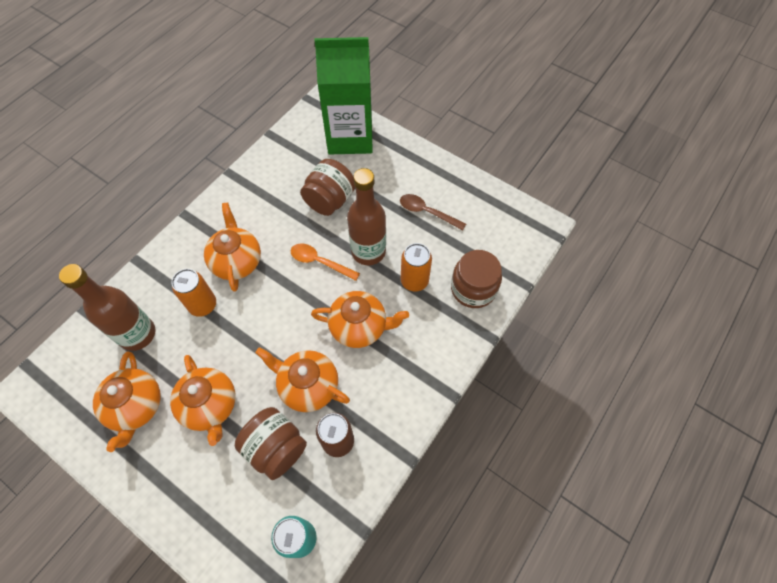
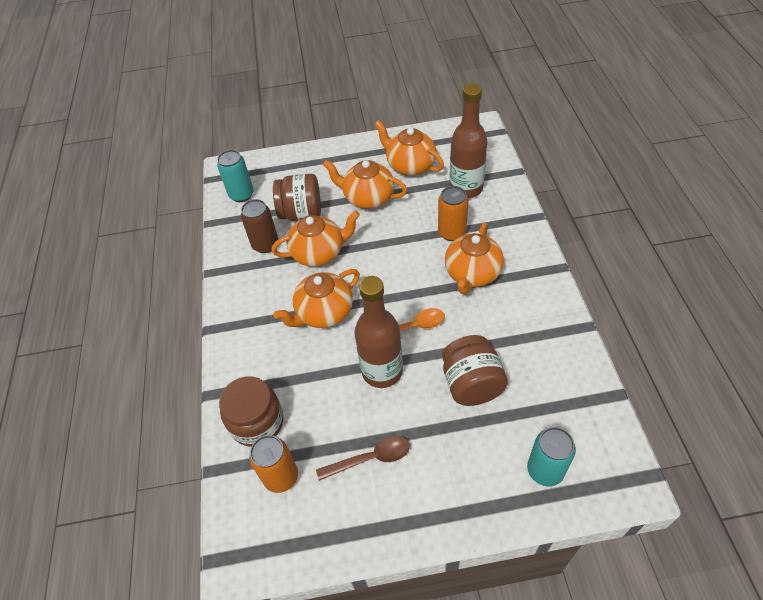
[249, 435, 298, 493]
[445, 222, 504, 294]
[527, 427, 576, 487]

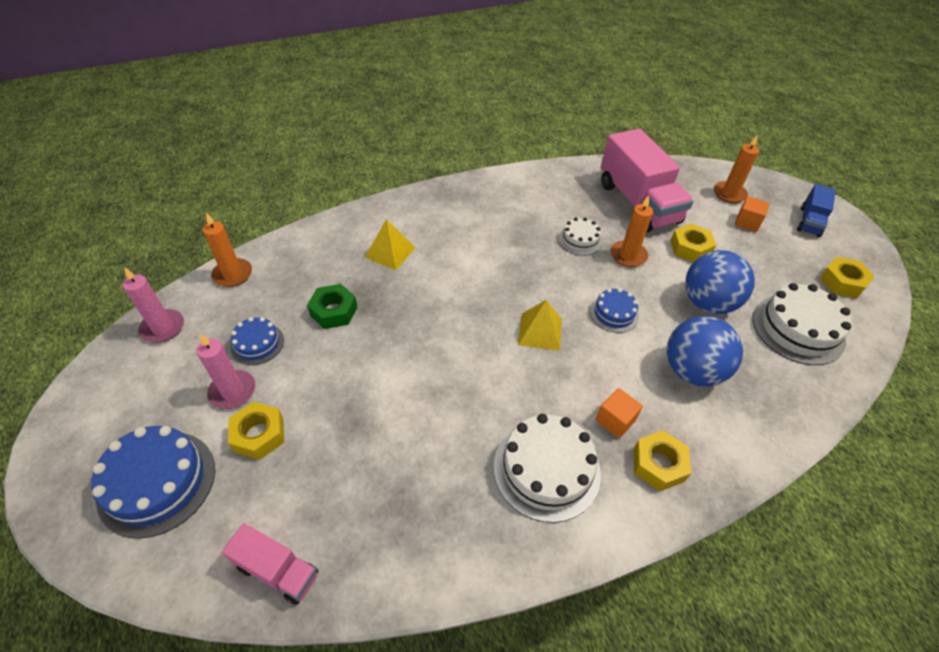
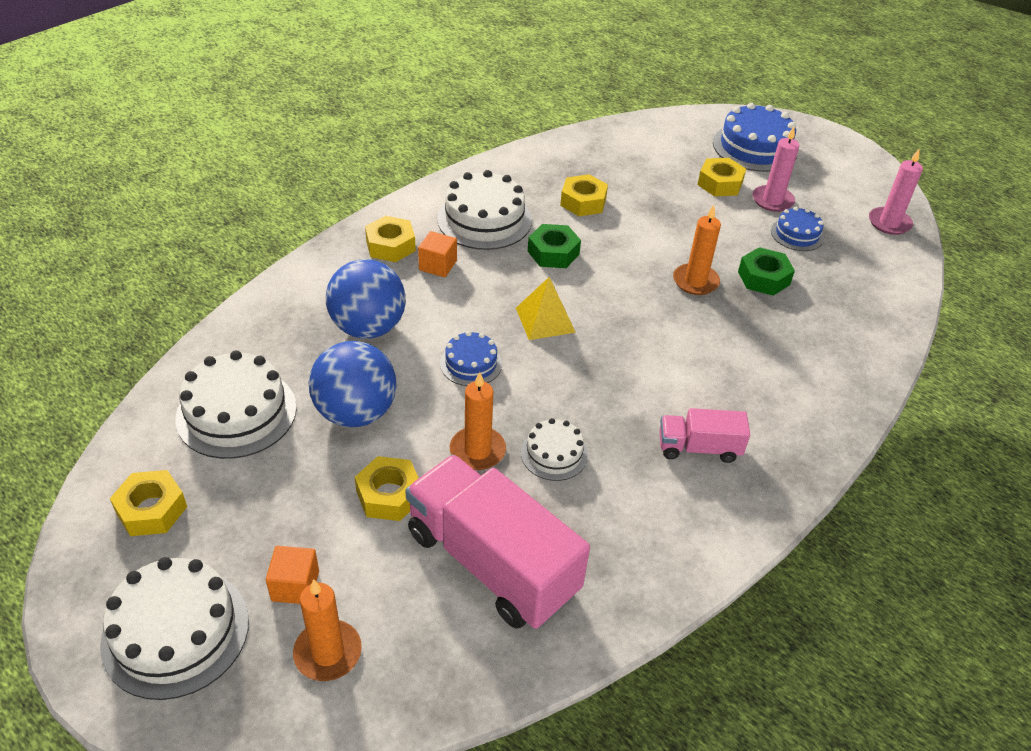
[100, 557, 249, 700]
[528, 224, 581, 268]
[560, 174, 608, 216]
[659, 408, 750, 463]
[673, 205, 721, 295]
[364, 219, 415, 270] (first image)

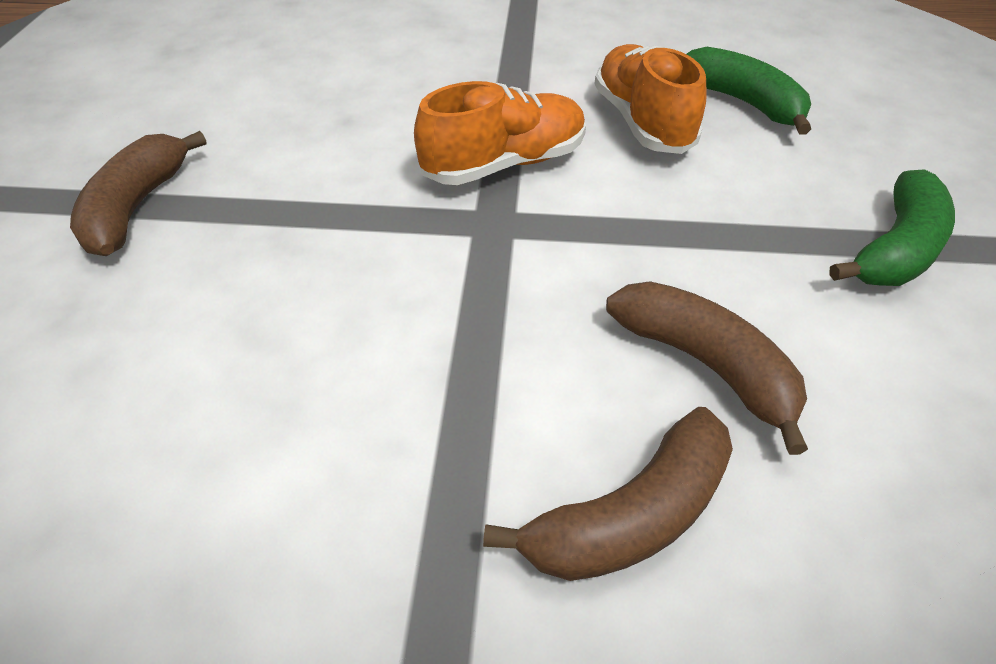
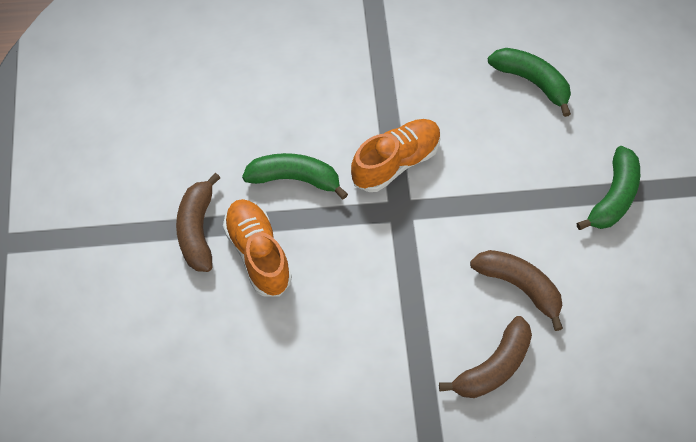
[223, 199, 292, 297]
[242, 153, 348, 200]

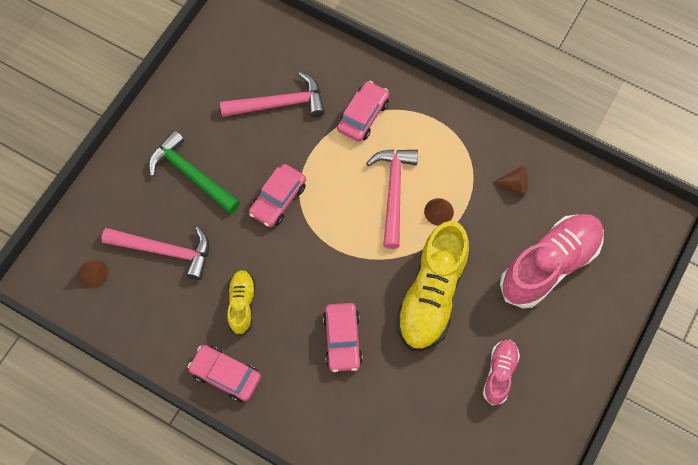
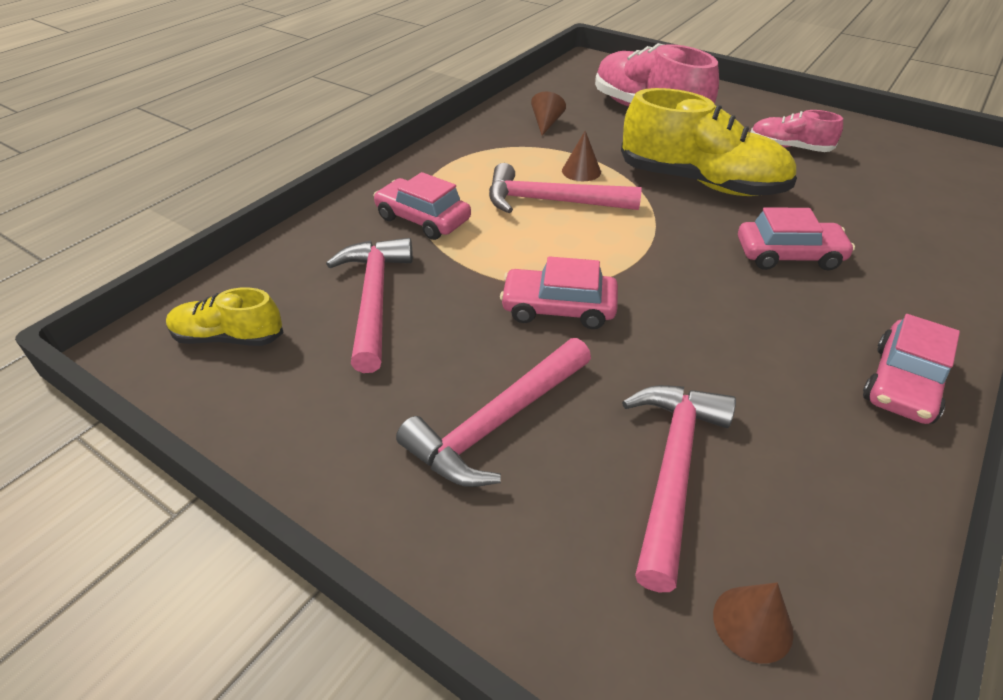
[166, 287, 284, 346]
[396, 338, 591, 487]
[500, 256, 618, 329]

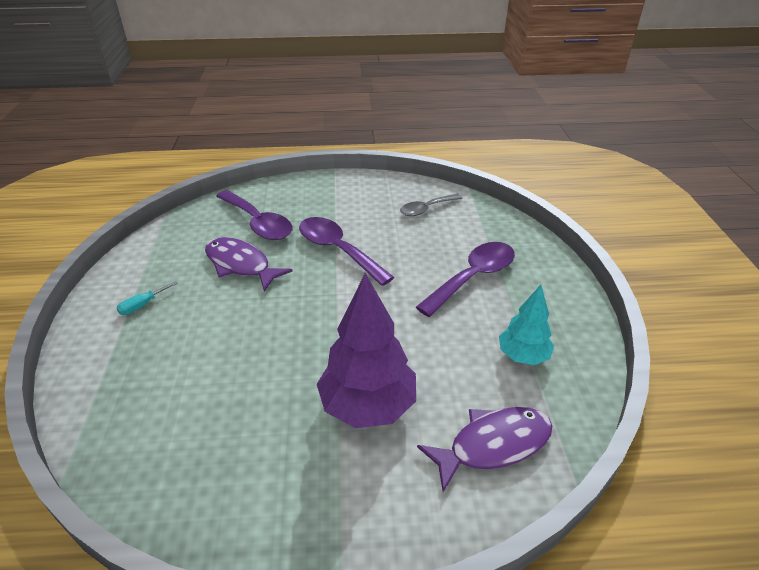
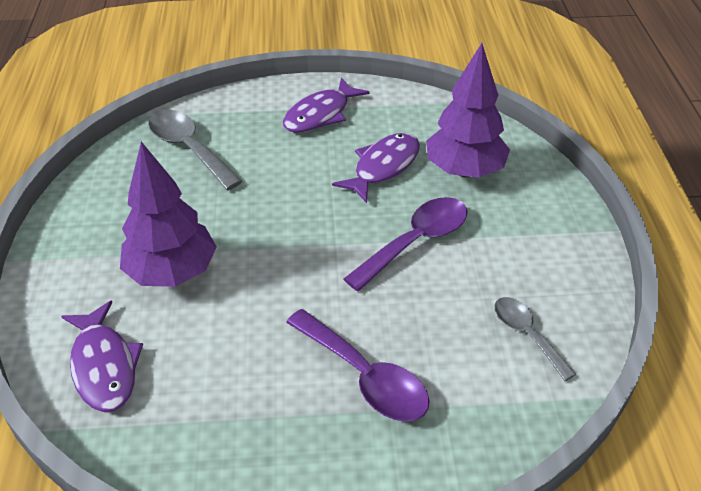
[148, 110, 242, 190]
[283, 77, 370, 133]
[426, 43, 510, 178]
[499, 285, 554, 365] (first image)

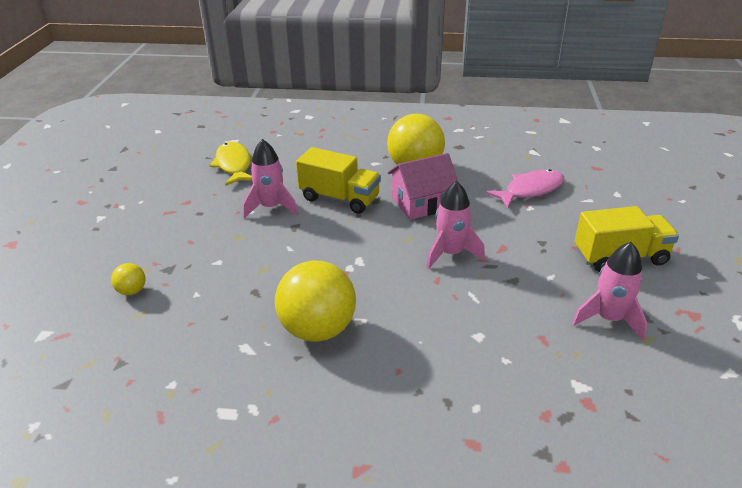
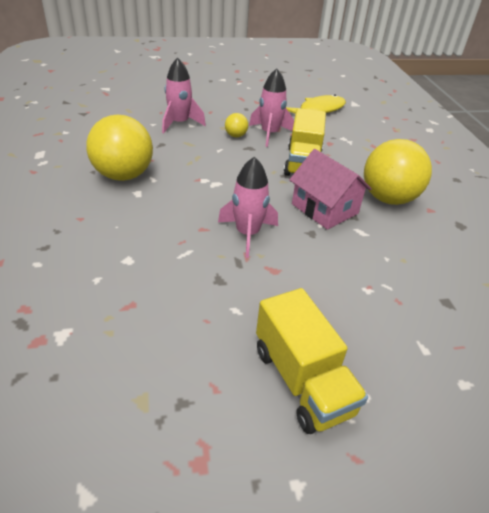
[162, 57, 206, 133]
[225, 113, 248, 137]
[486, 169, 564, 208] (first image)

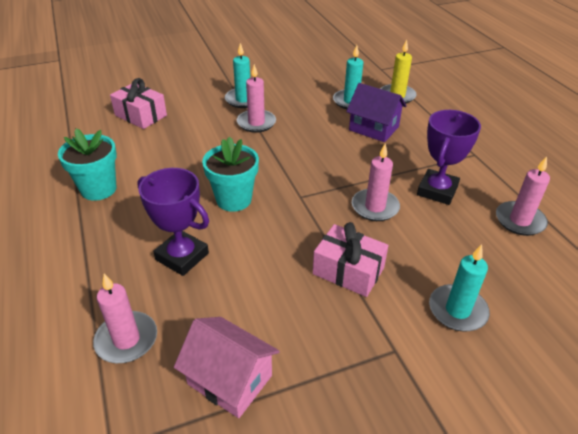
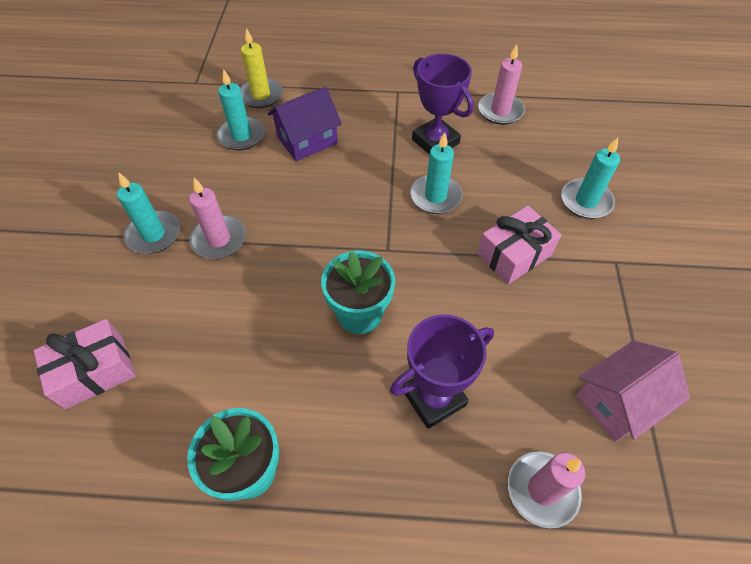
[410, 132, 462, 214]

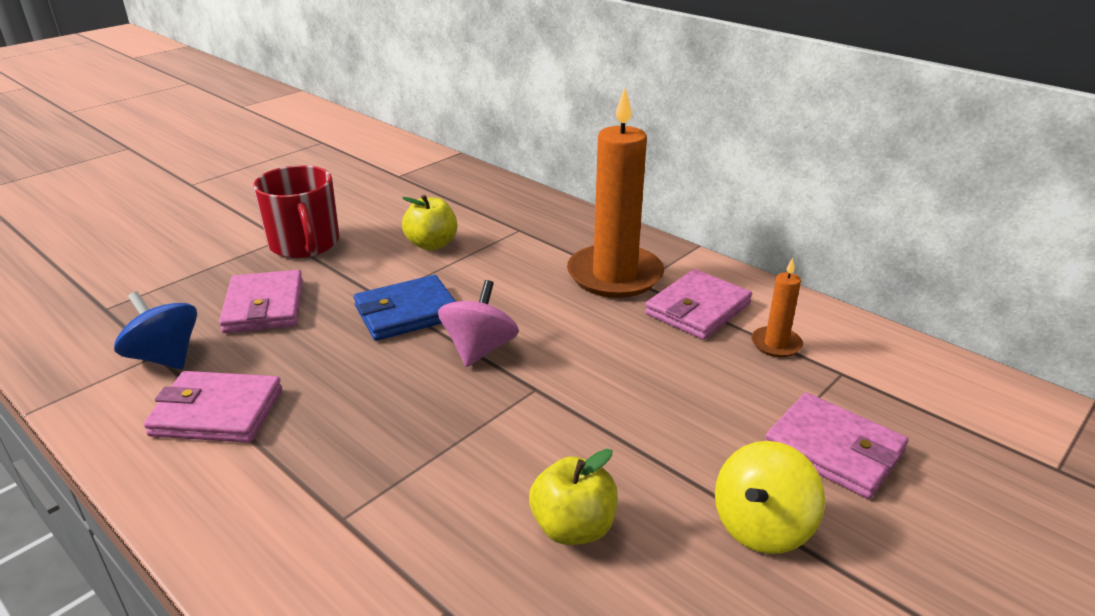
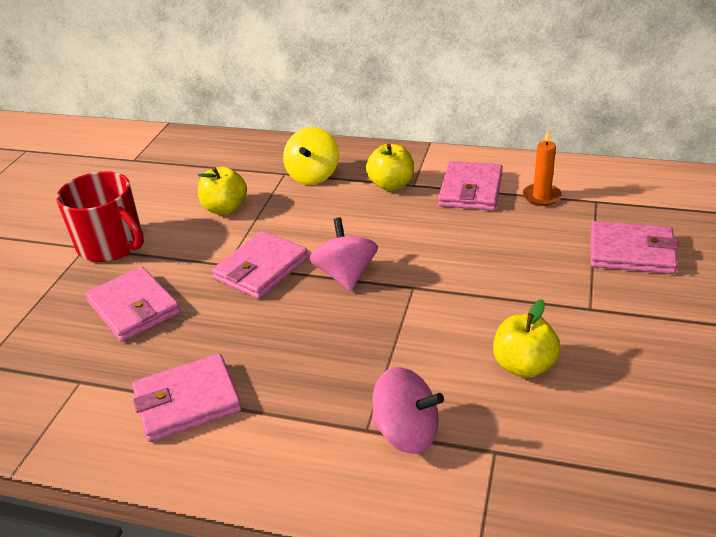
[212, 231, 308, 299]
[283, 127, 339, 185]
[366, 144, 414, 191]
[372, 367, 444, 454]
[114, 291, 197, 369] (first image)

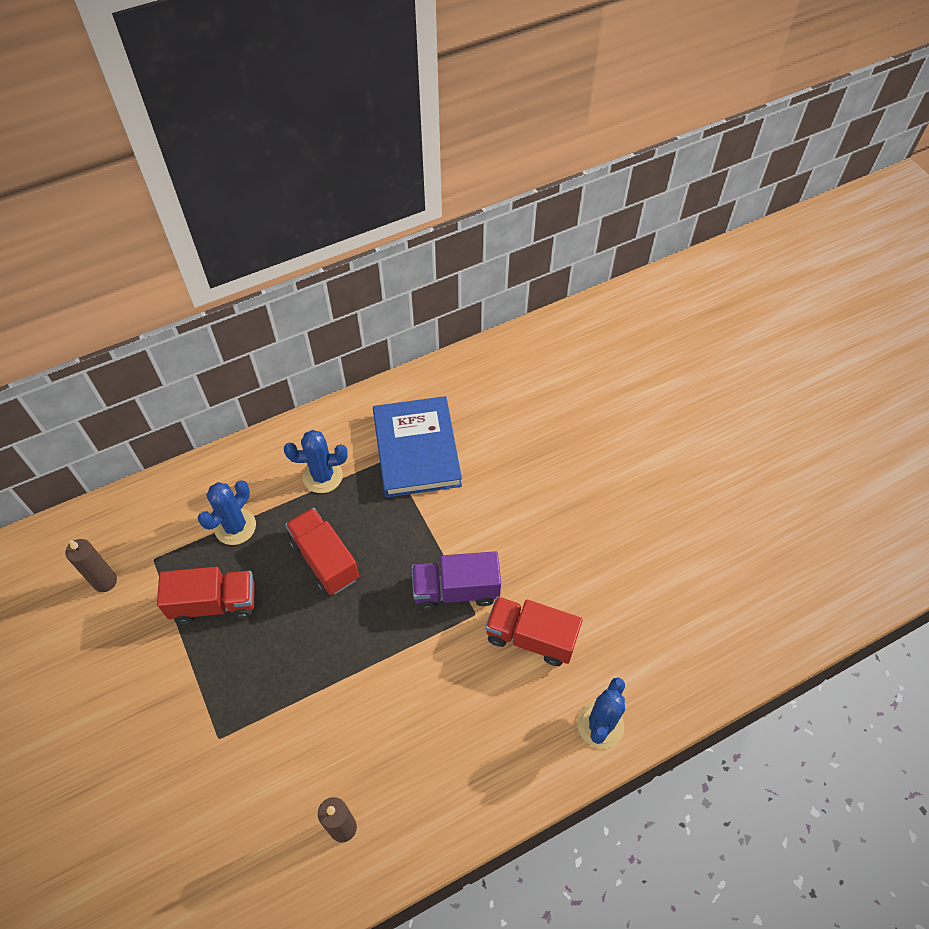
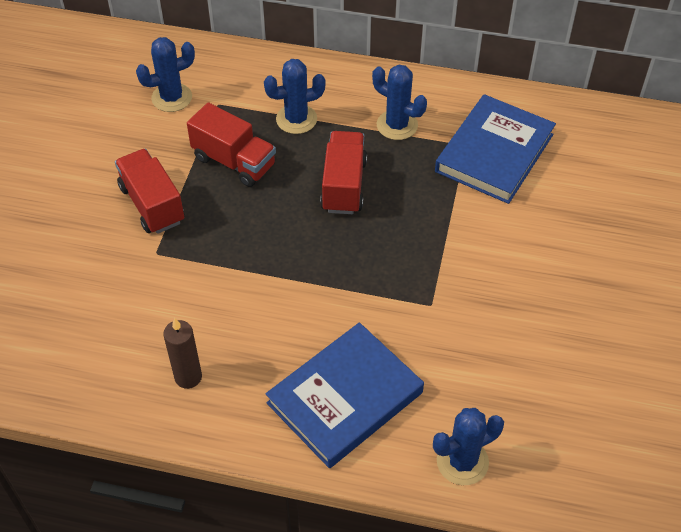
[115, 149, 185, 234]
[136, 37, 195, 112]
[266, 322, 424, 468]
[412, 551, 501, 611] (first image)

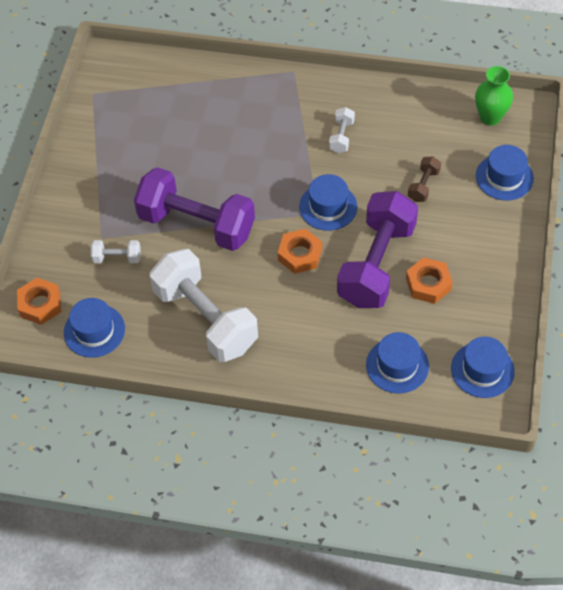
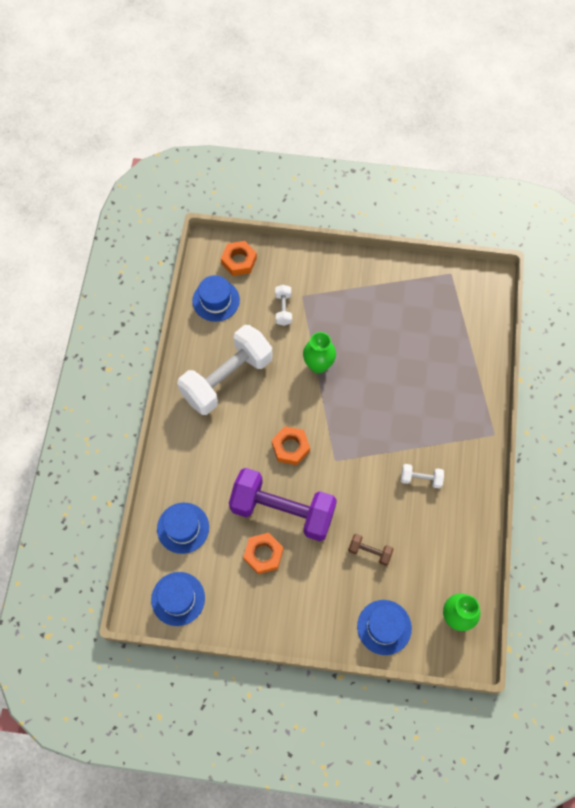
[303, 332, 336, 374]
[299, 174, 357, 231] (first image)

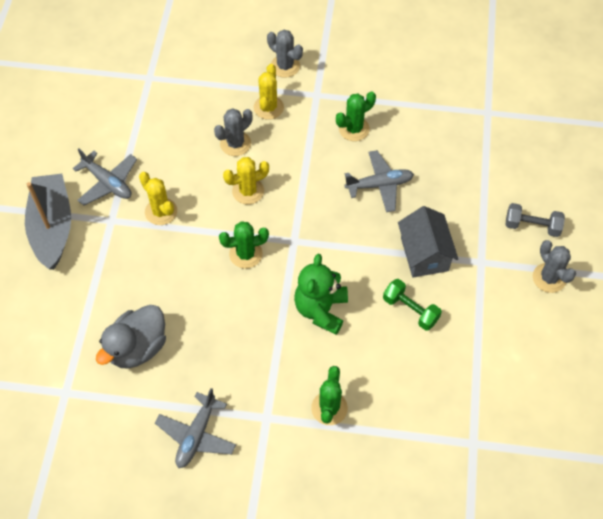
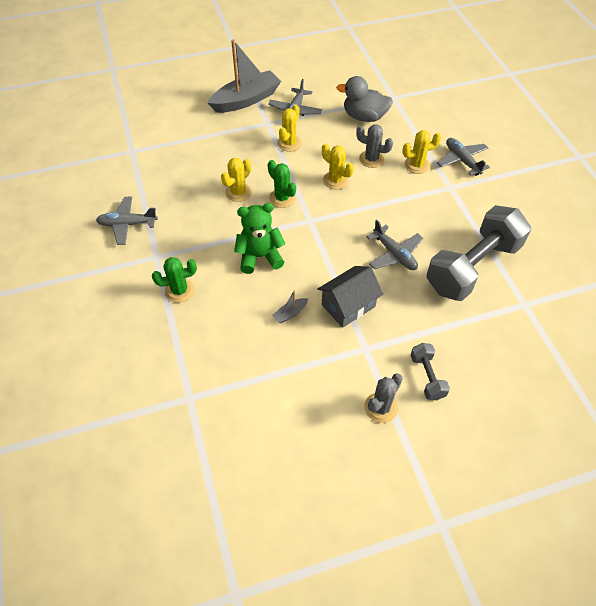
[221, 158, 252, 202]
[273, 290, 308, 323]
[336, 76, 393, 122]
[426, 205, 531, 301]
[437, 138, 490, 176]
[336, 91, 376, 141] (first image)

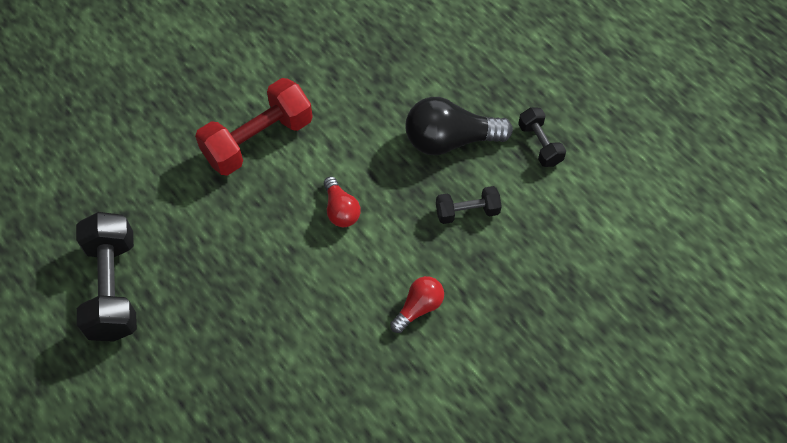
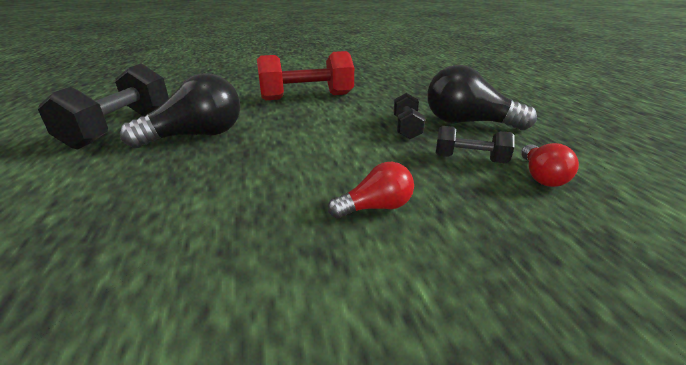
[120, 73, 240, 148]
[393, 93, 425, 140]
[521, 143, 579, 187]

